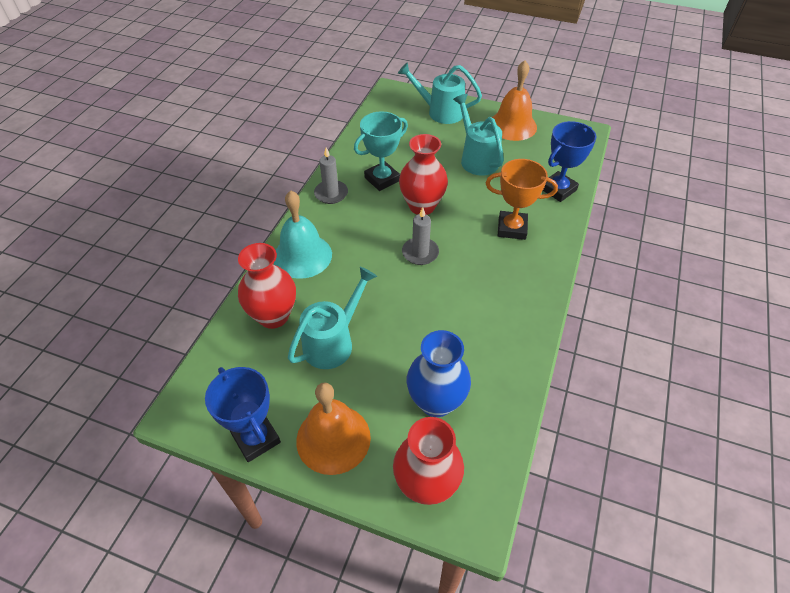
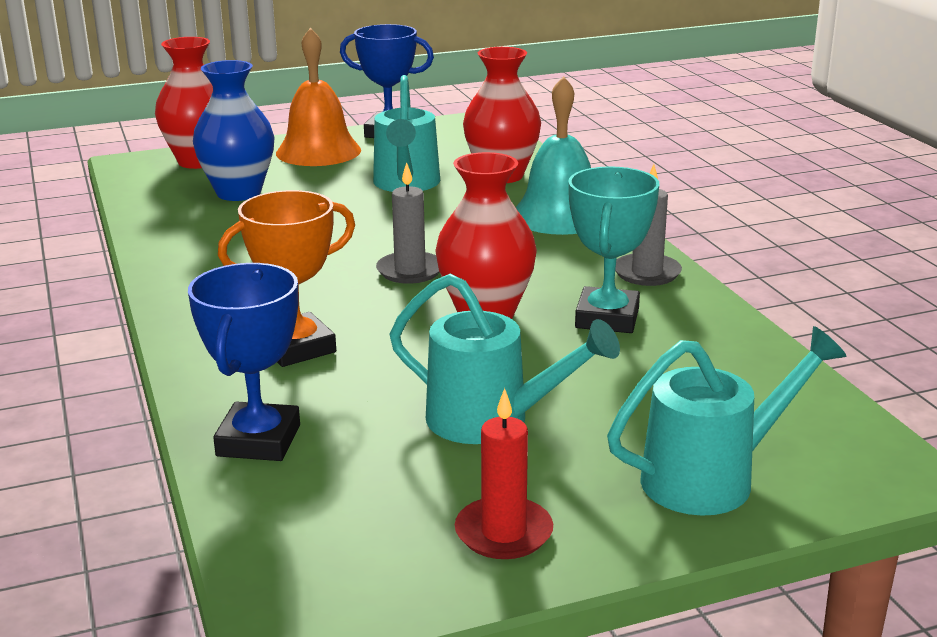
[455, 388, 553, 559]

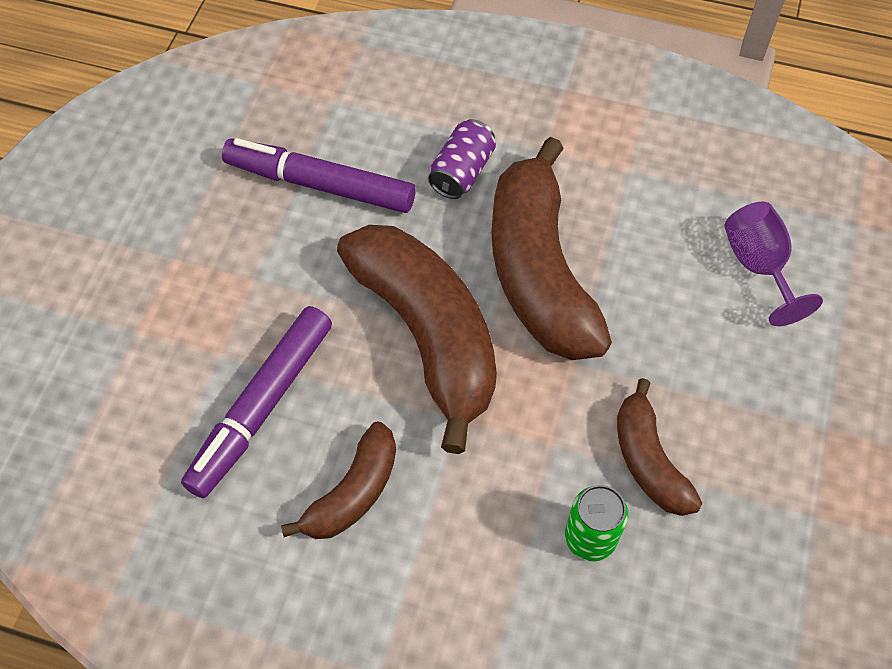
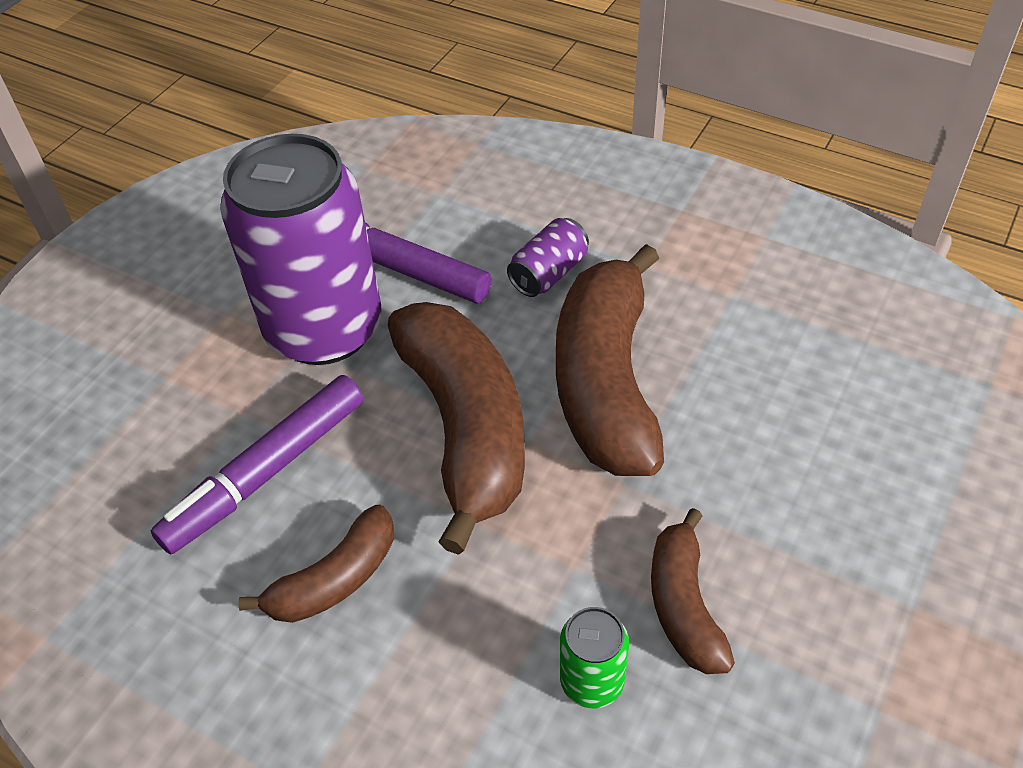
[220, 134, 381, 365]
[725, 202, 823, 326] (first image)

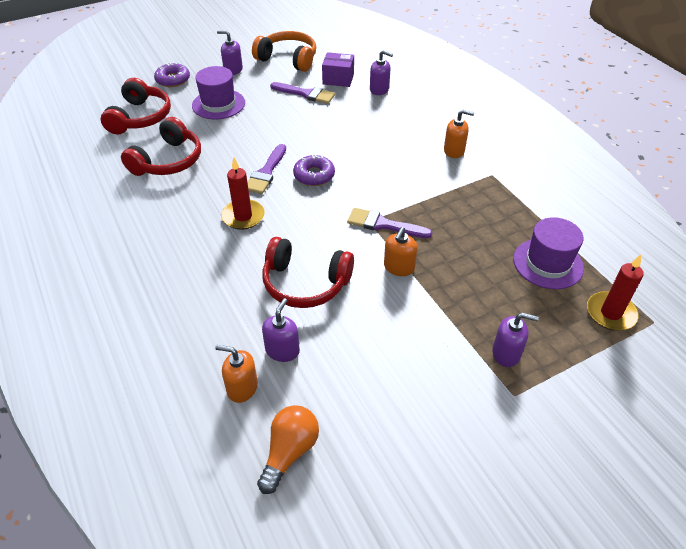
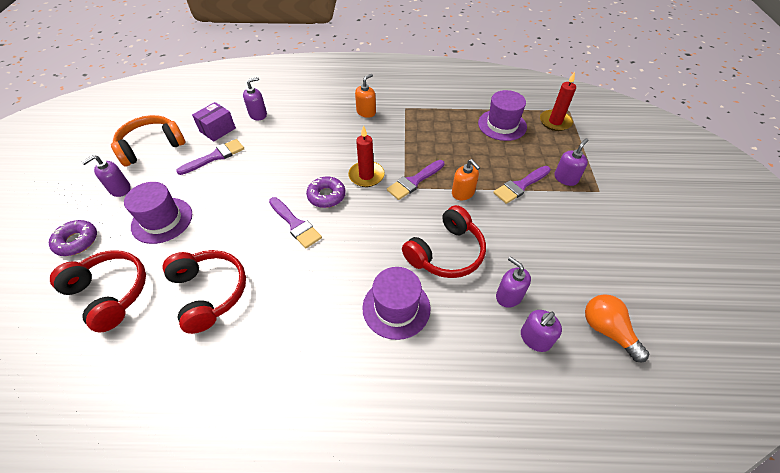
[348, 125, 385, 187]
[362, 267, 431, 340]
[493, 166, 551, 204]
[521, 310, 562, 352]

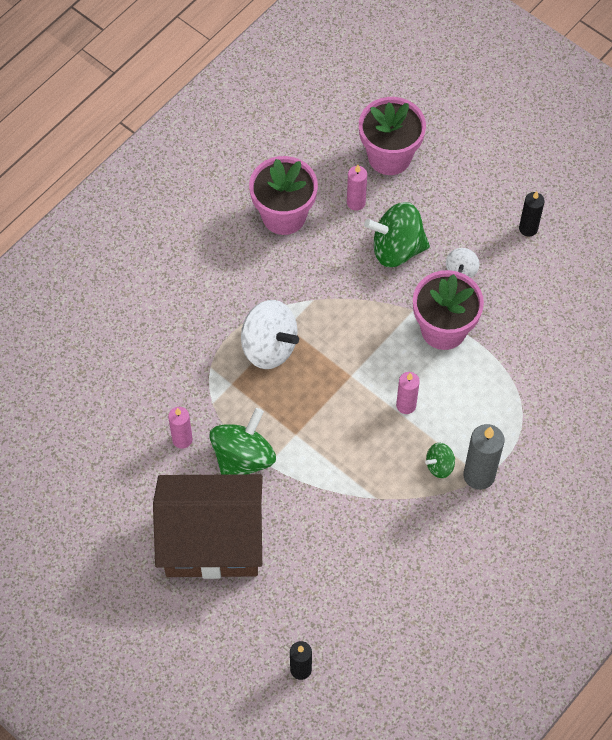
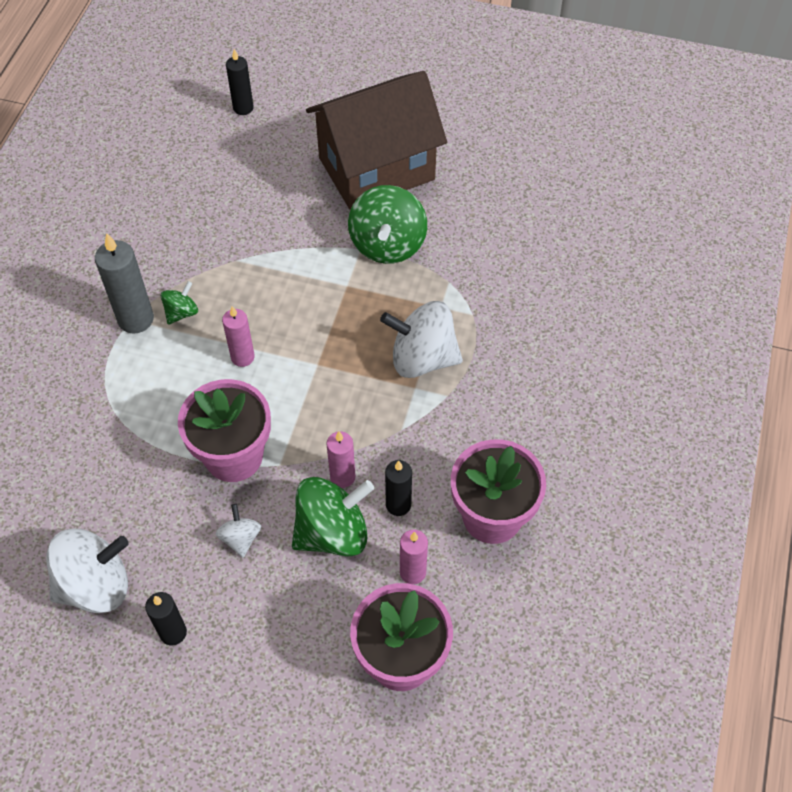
[46, 529, 129, 613]
[327, 431, 355, 488]
[385, 460, 412, 516]

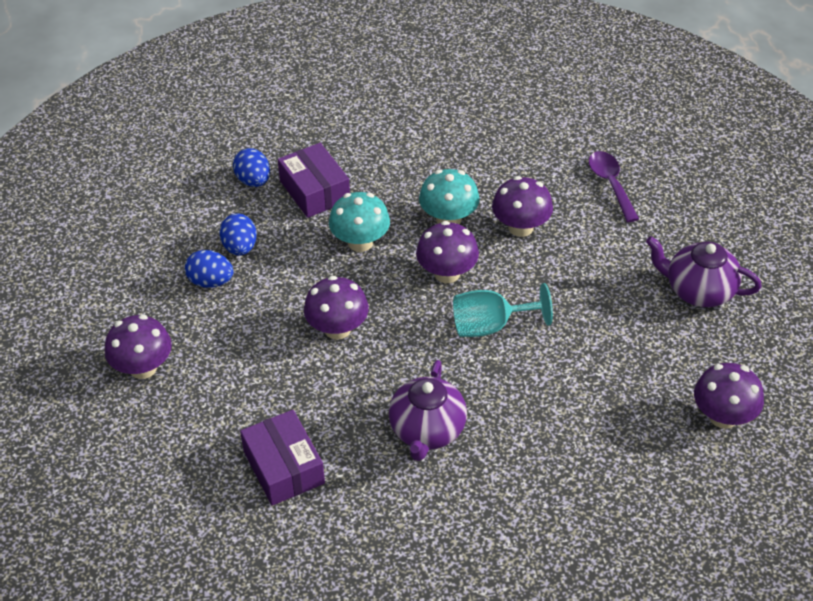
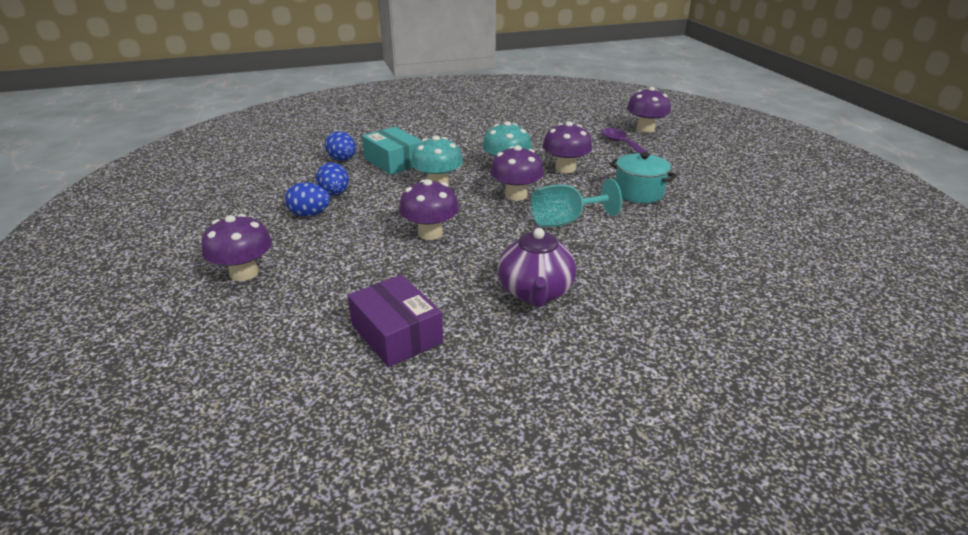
[362, 127, 422, 175]
[609, 152, 677, 203]
[627, 87, 671, 133]
[646, 236, 762, 307] (first image)

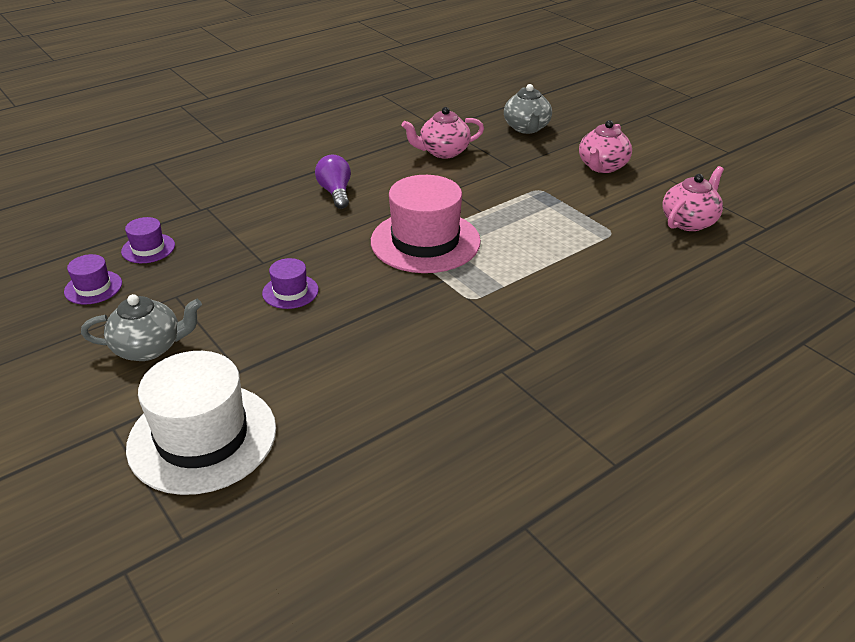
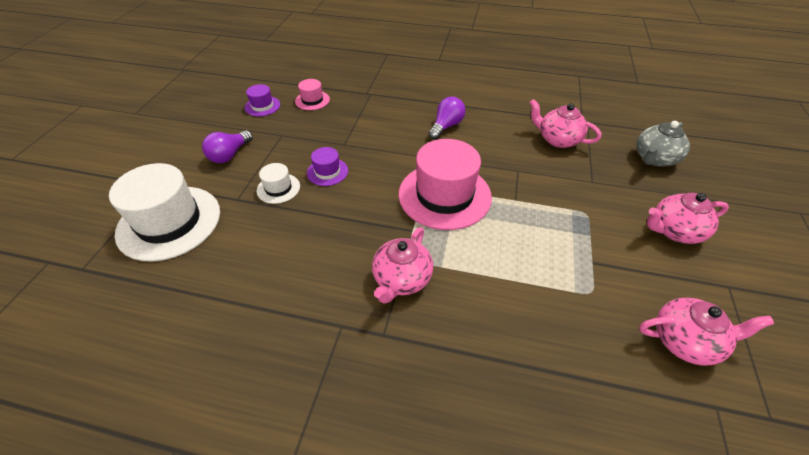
[202, 130, 253, 163]
[257, 163, 300, 204]
[295, 79, 330, 110]
[372, 227, 433, 304]

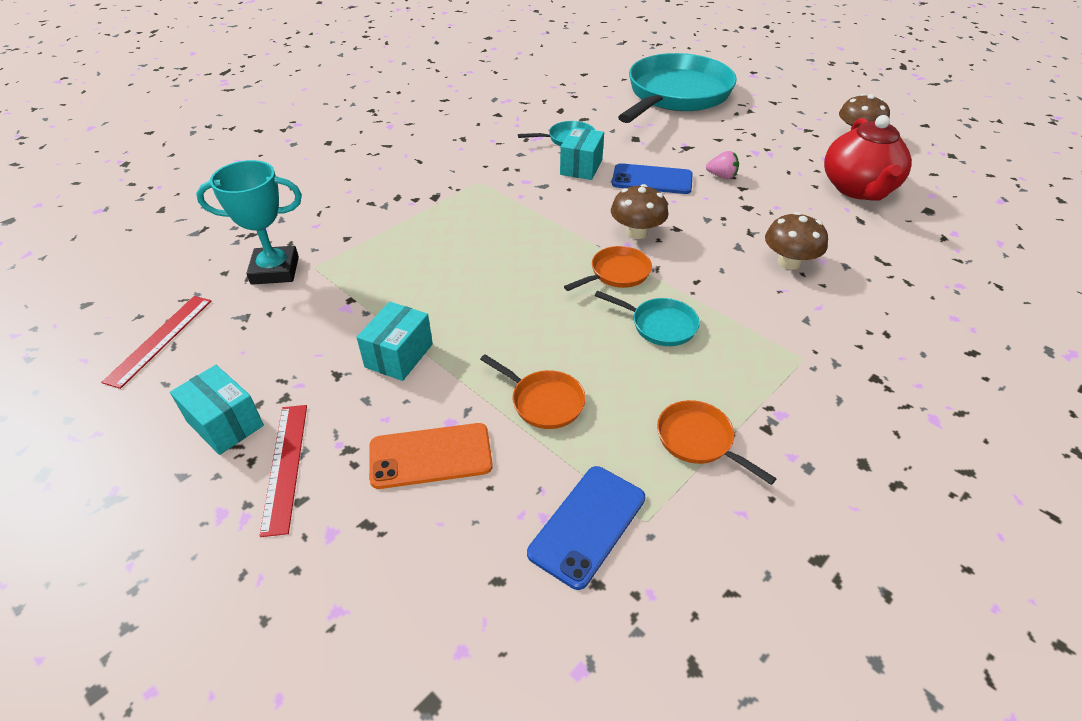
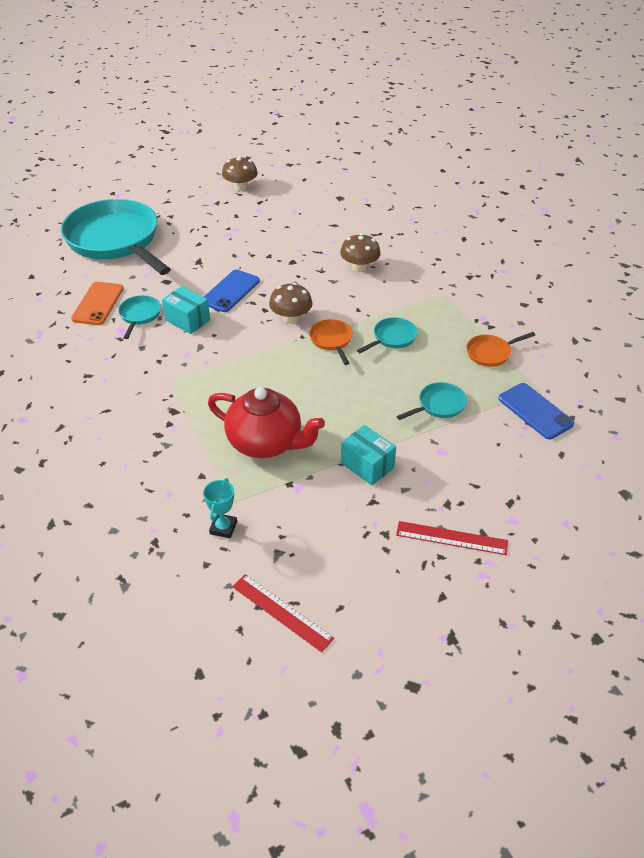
[71, 282, 123, 325]
[203, 478, 237, 538]
[208, 387, 325, 458]
[397, 382, 467, 420]
[170, 365, 264, 455] (first image)
[706, 151, 739, 179] (first image)

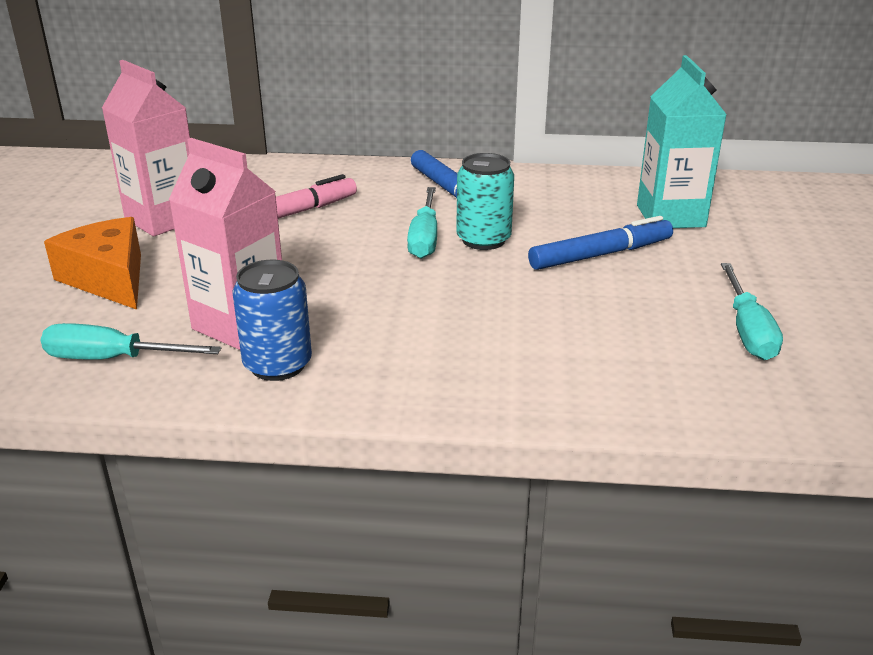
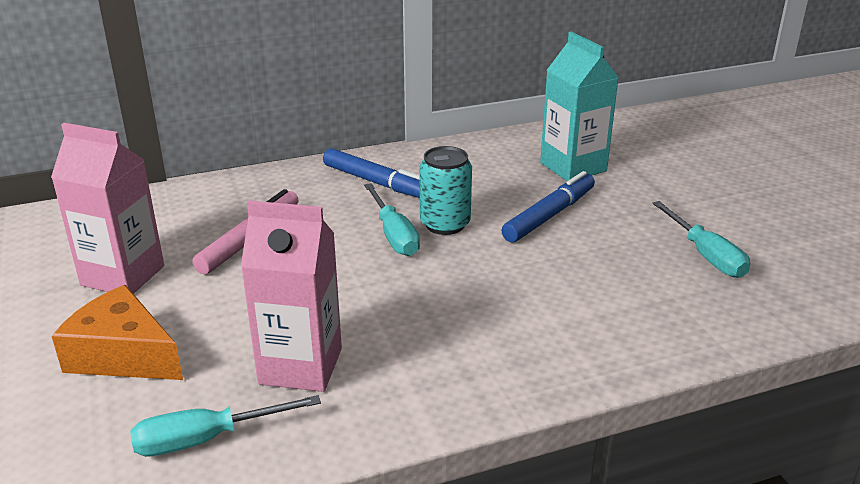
[232, 260, 312, 381] (first image)

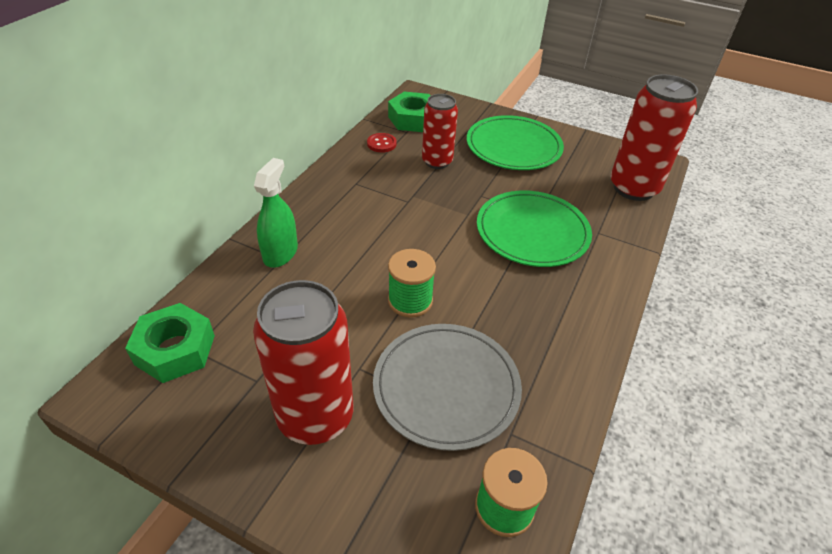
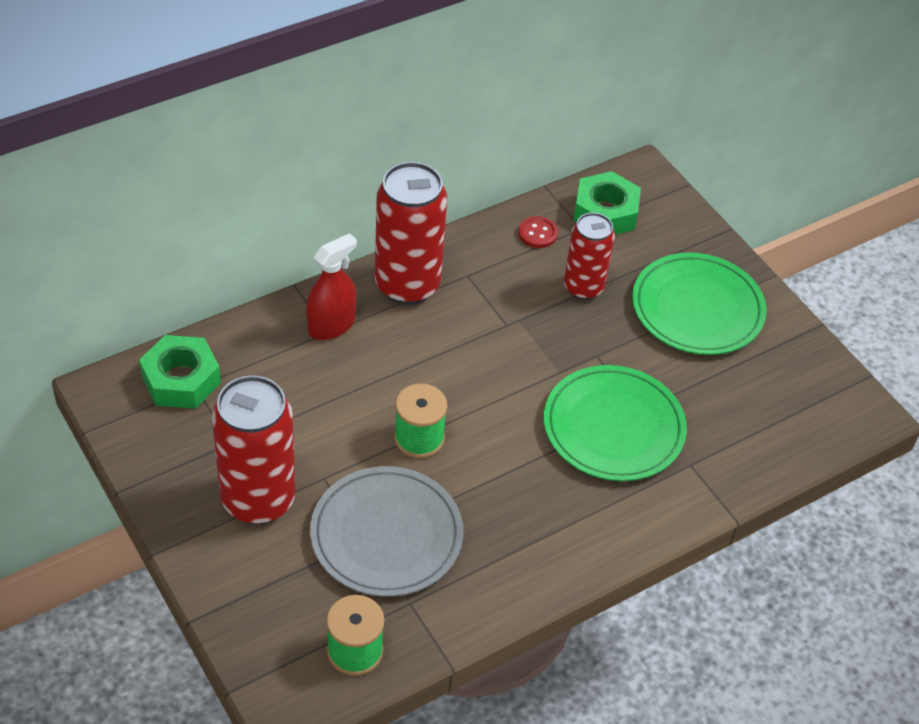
[306, 233, 357, 340]
[375, 162, 447, 304]

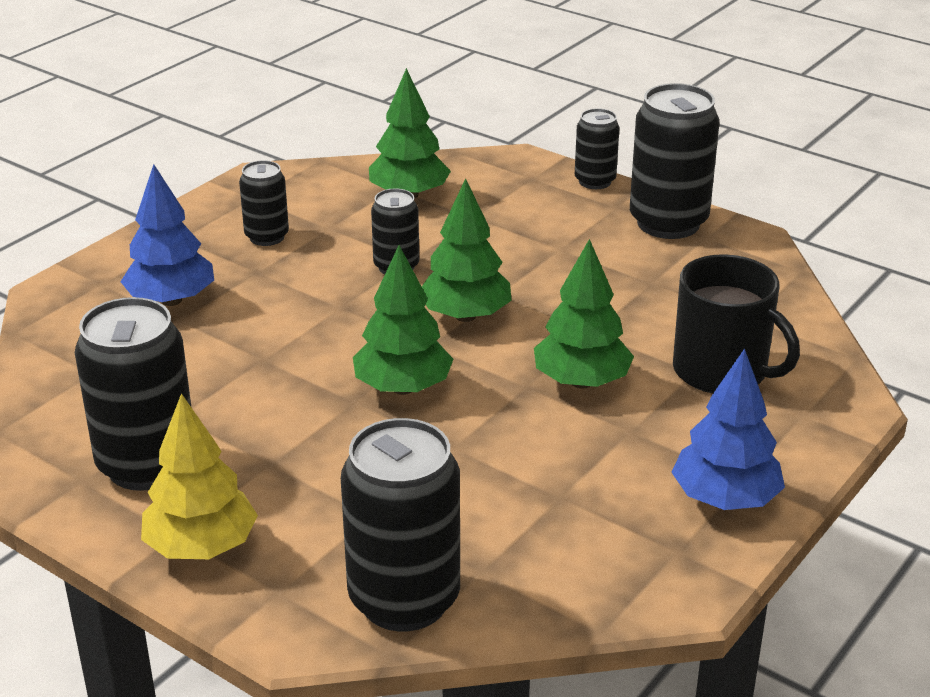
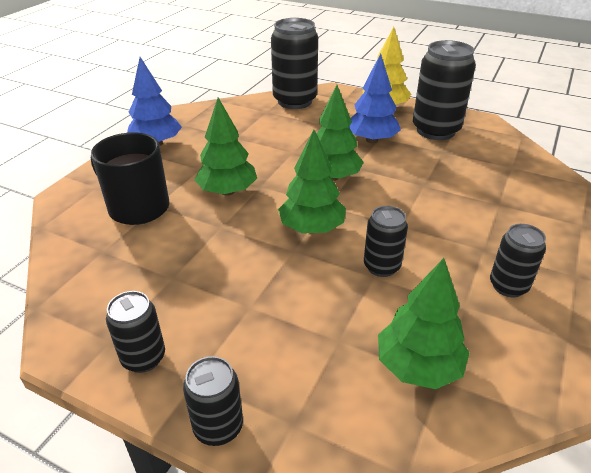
[106, 291, 165, 373]
[349, 53, 401, 143]

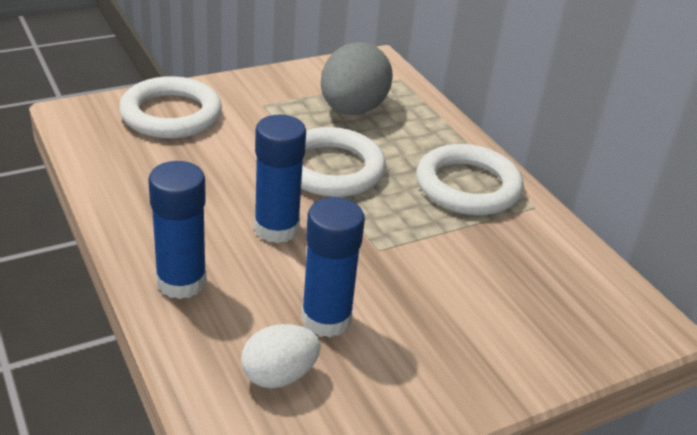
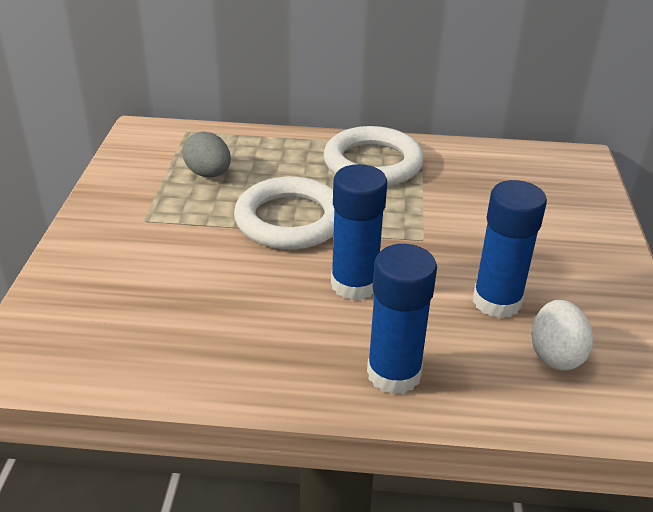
[183, 132, 231, 177]
[119, 76, 222, 138] (first image)

